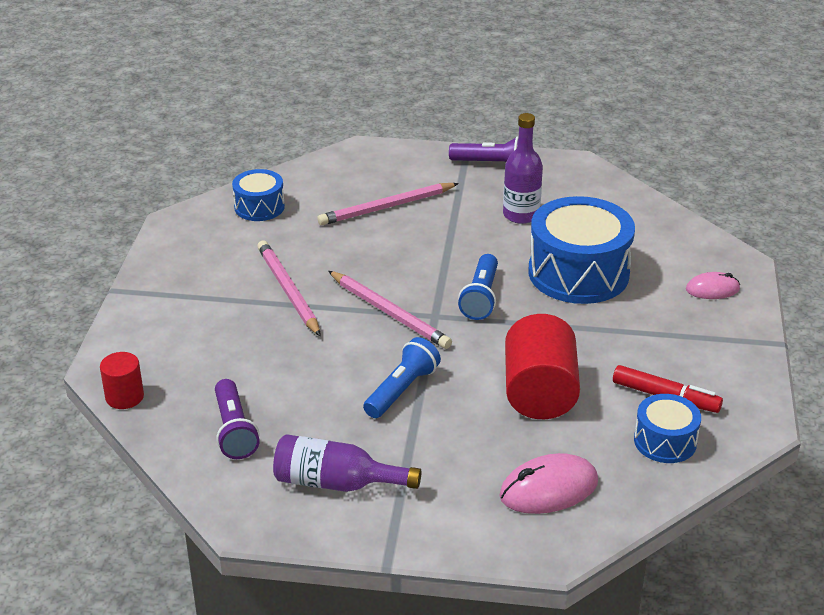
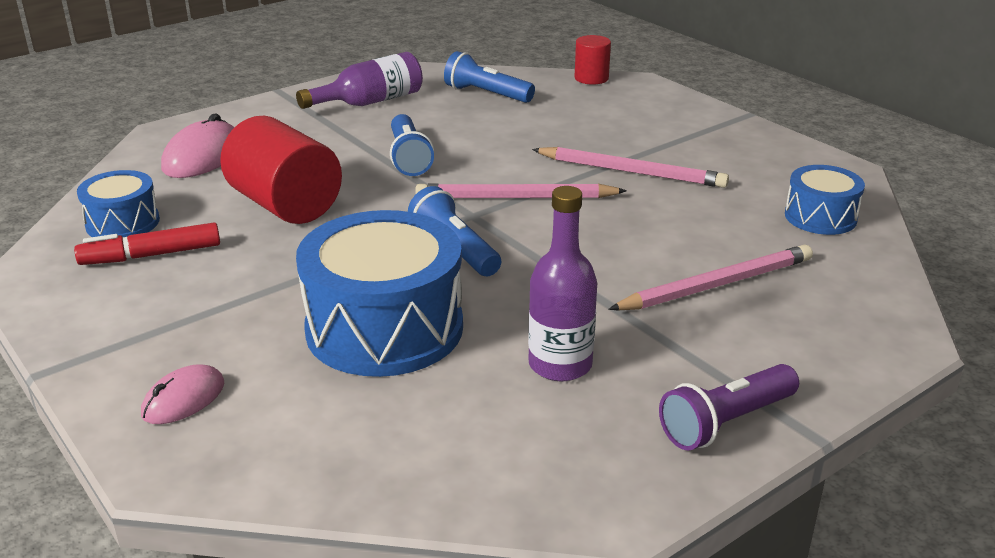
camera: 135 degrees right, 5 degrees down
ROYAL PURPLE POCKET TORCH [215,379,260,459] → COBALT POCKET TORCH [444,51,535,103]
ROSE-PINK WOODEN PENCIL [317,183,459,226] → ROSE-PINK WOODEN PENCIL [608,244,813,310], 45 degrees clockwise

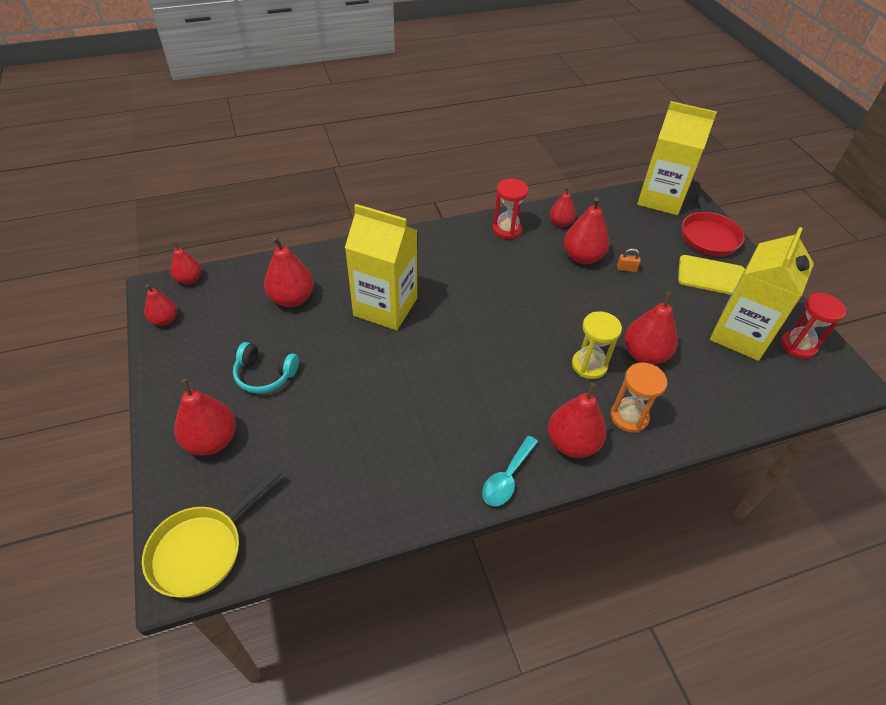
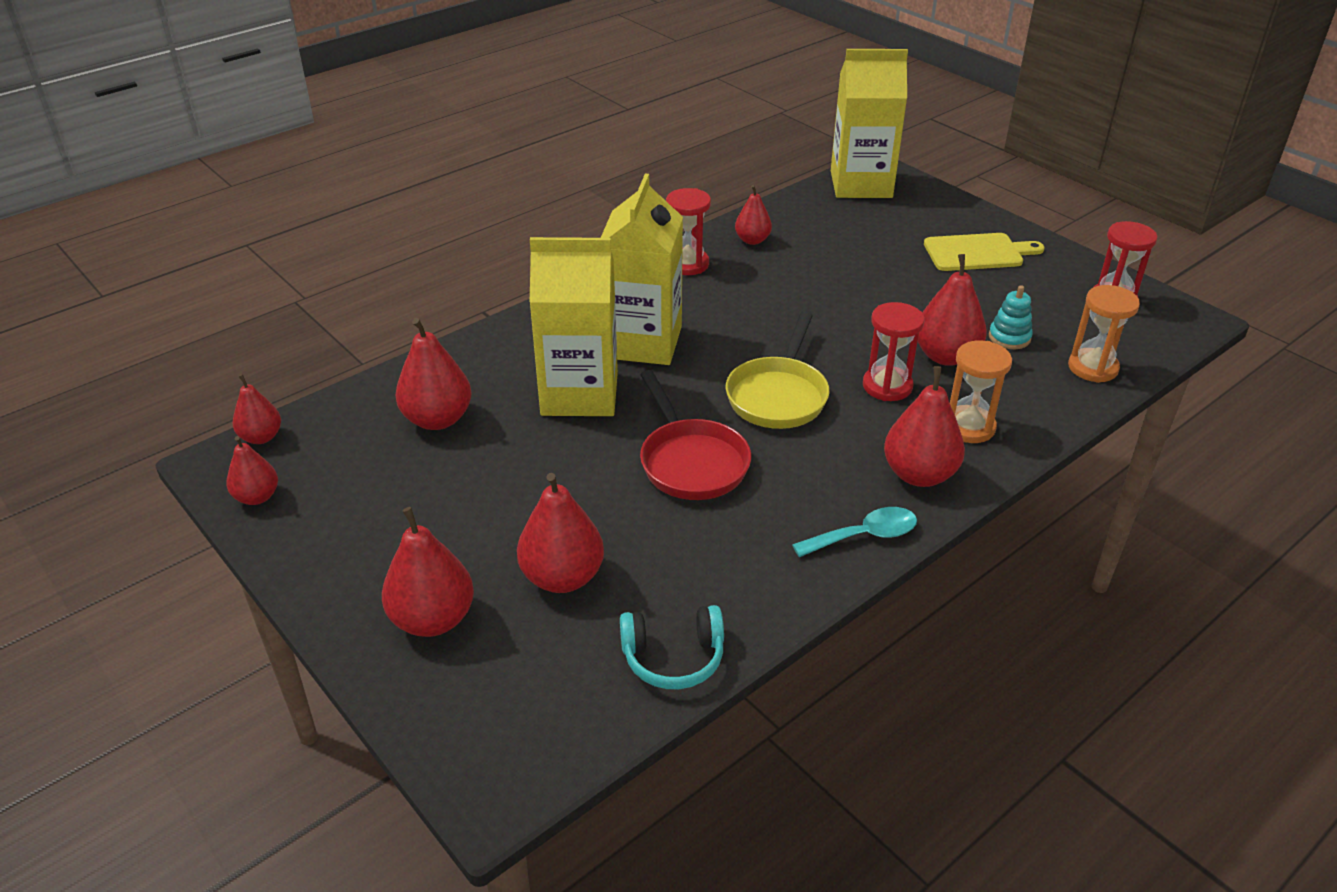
camera: 20 degrees left, 10 degrees down
RED PEAR [564,197,609,264] → RED PEAR [517,473,604,593], relocated
BRIGHT YELLOW MILK CARTON [710,227,814,361] → BRIGHT YELLOW MILK CARTON [601,174,683,365], relocated
TEAL HEADSET [233,342,299,394] → TEAL HEADSET [620,605,724,689], relocated
RED FRYING PAN [682,181,745,256] → RED FRYING PAN [640,370,751,500], relocated
BRIGHT YELLOW FRYING PAN [142,467,282,598] → BRIGHT YELLOW FRYING PAN [726,312,830,429], relocated
TEAL TEASPOON [482,436,538,506] → TEAL TEASPOON [792,507,917,557], 120 degrees counterclockwise
BRIGHT YELLOW SANDGLASS [572,311,622,379] → RED SANDGLASS [863,302,924,401]
- → TEAL STACKING TOY [989,285,1033,349]
- → BRIGHT ORANGE SANDGLASS [1068,285,1140,383]
BRIGHT ORANGE SMALL LOCK [617,248,641,272] → -

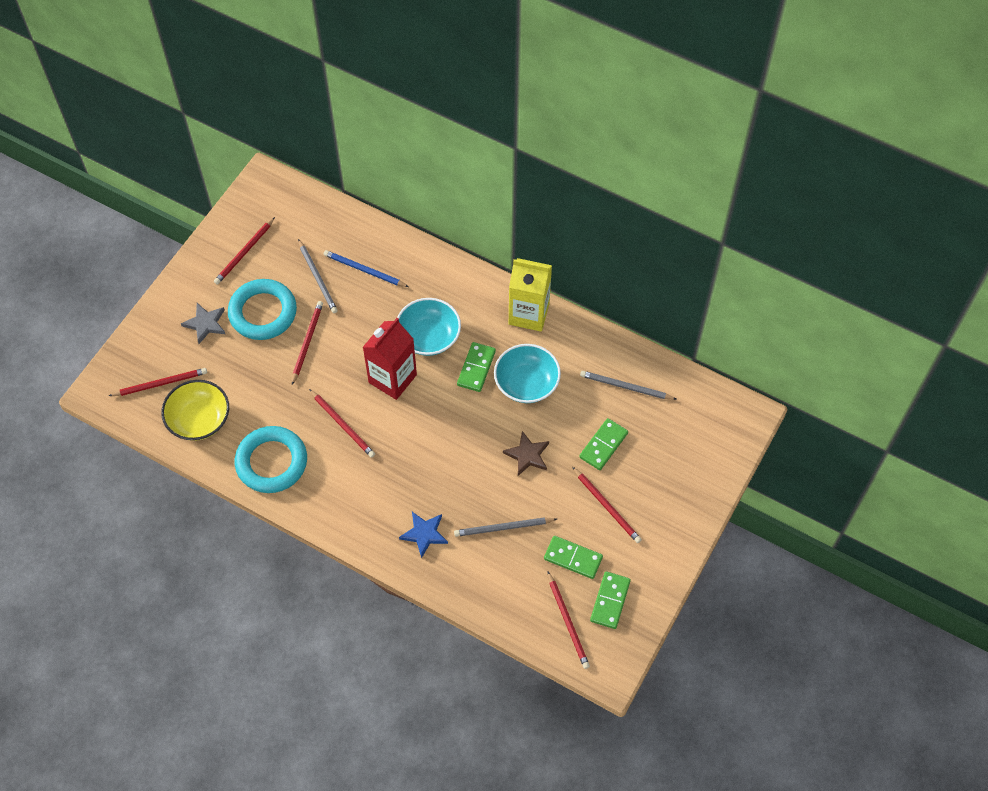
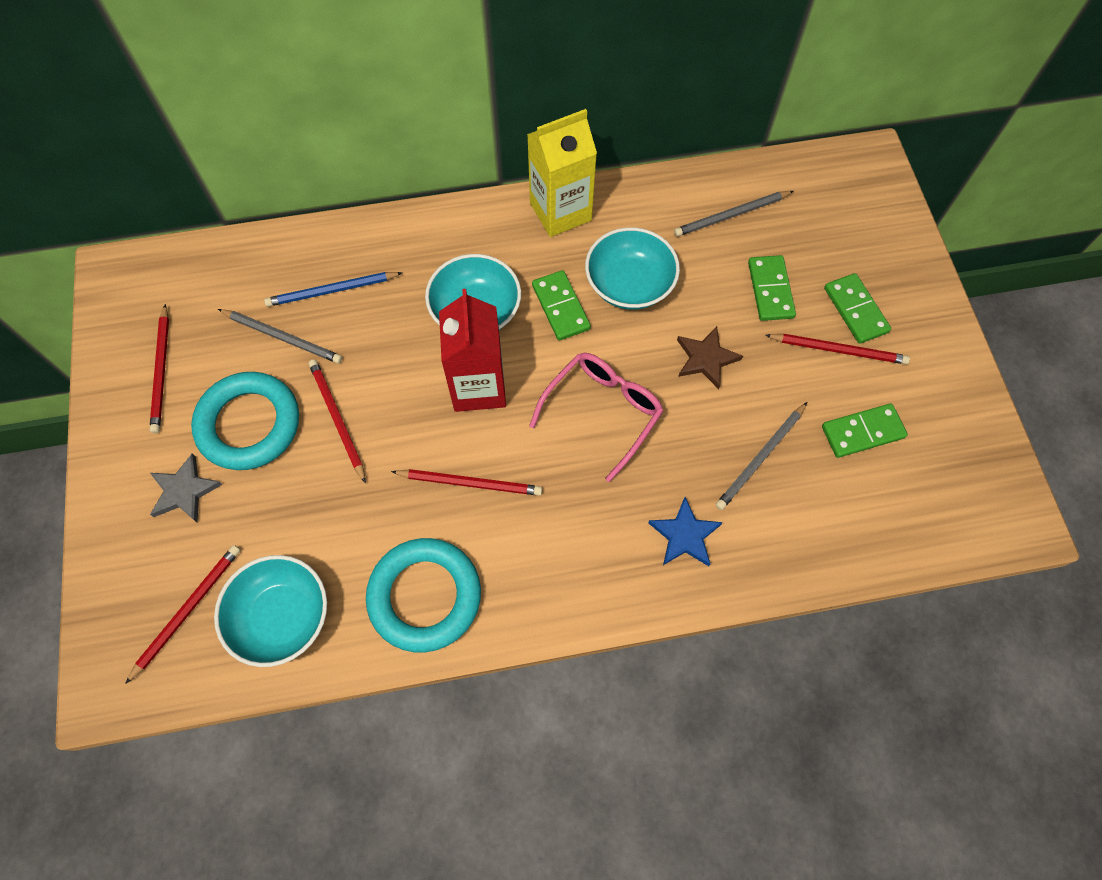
camera: 40 degrees left, 5 degrees up
BRIGHT YELLOW BOWL [161,380,229,441] → TEAL BOWL [214,555,327,667]
- → ROSE-PINK GLASSES [529,353,663,482]
EMERALD DOMINO [590,571,631,629] → EMERALD DOMINO [824,273,891,344], relocated
RED WOODEN PENCIL [548,572,590,669] → -

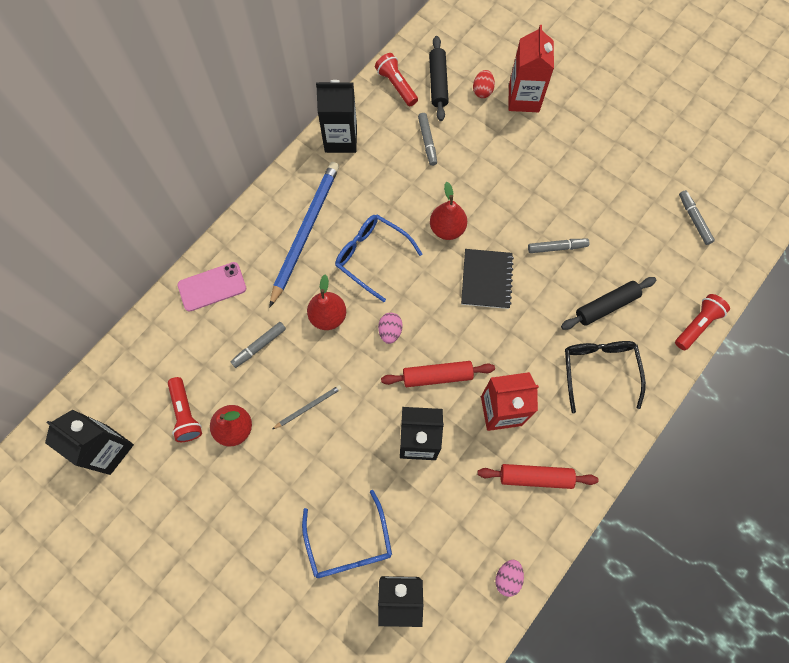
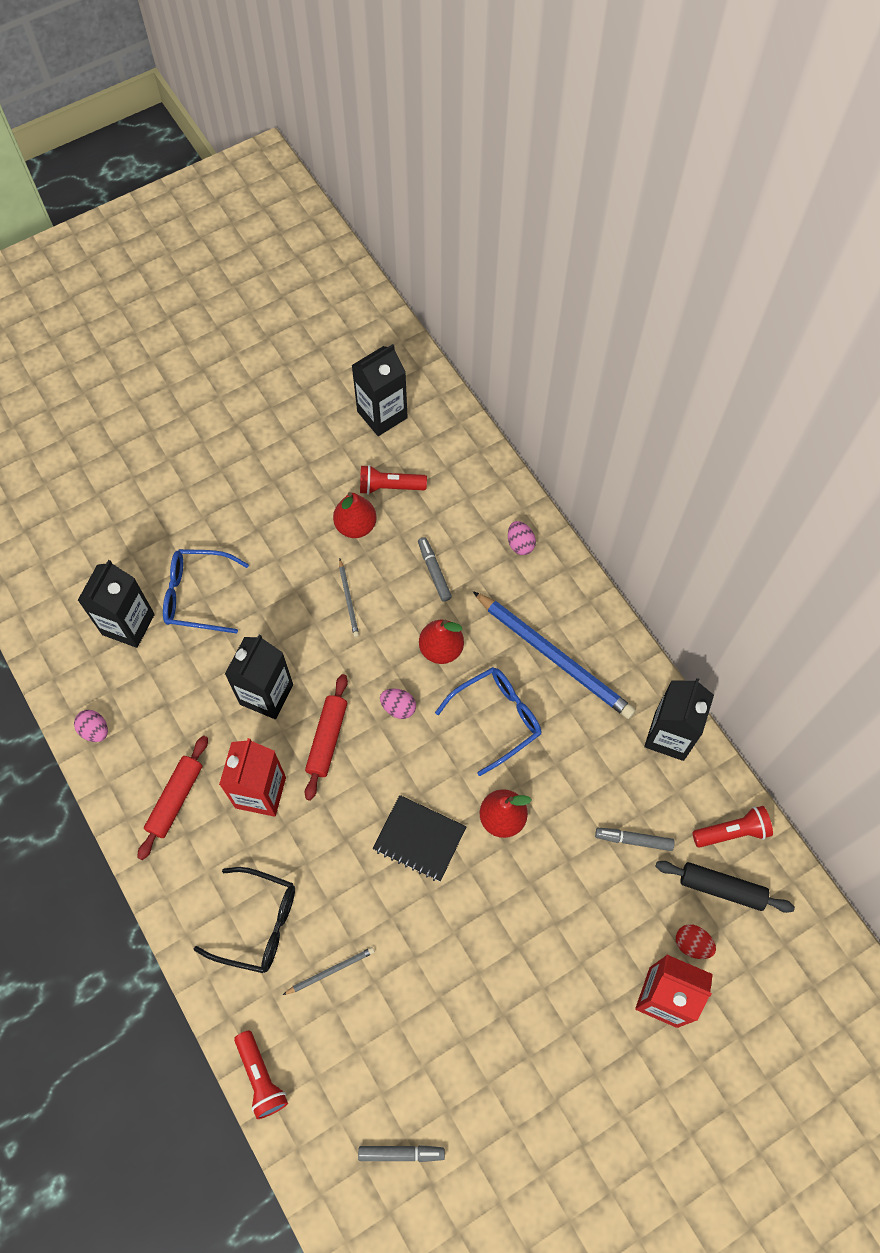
camera: 110 degrees right, 5 degrees down
EBONY PASTRY ROLLER [561,277,656,330] → GREY WOODEN PENCIL [283,947,375,995]
ROSE-PINK SMARTPHONE [177,262,246,312] → ROSE-PINK EGG [508,521,536,555]
GREY MARKER [528,239,590,253] → -

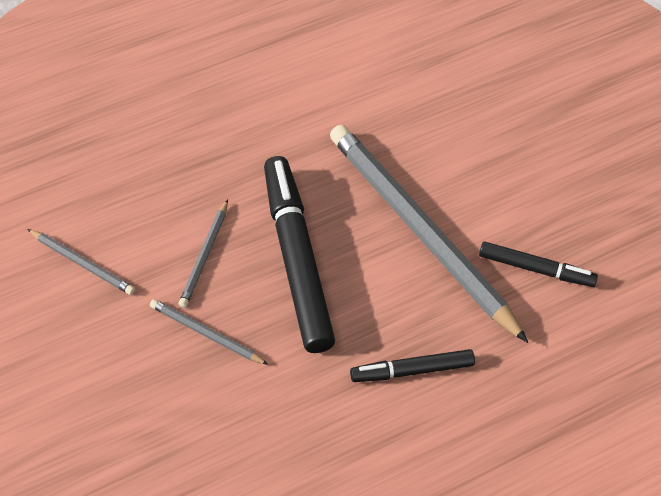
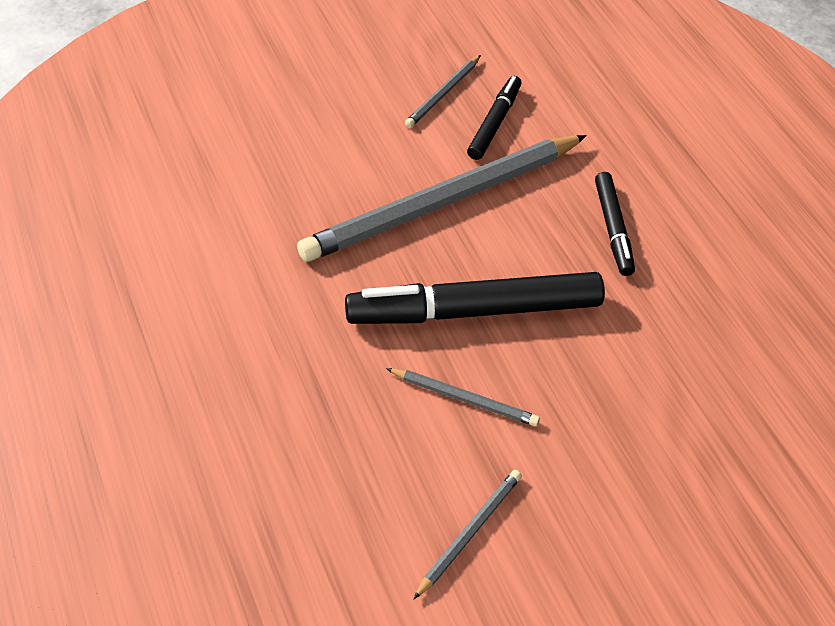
camera: 85 degrees left, 5 degrees down
GREY WOODEN PENCIL [150,299,269,365] → GREY WOODEN PENCIL [405,55,481,128], relocated

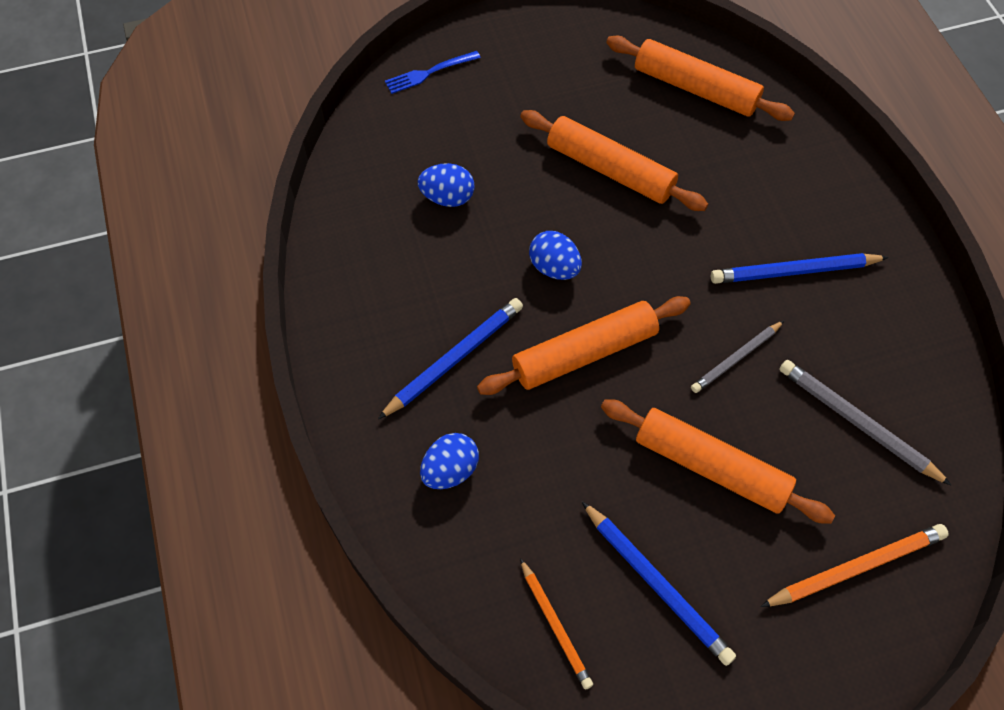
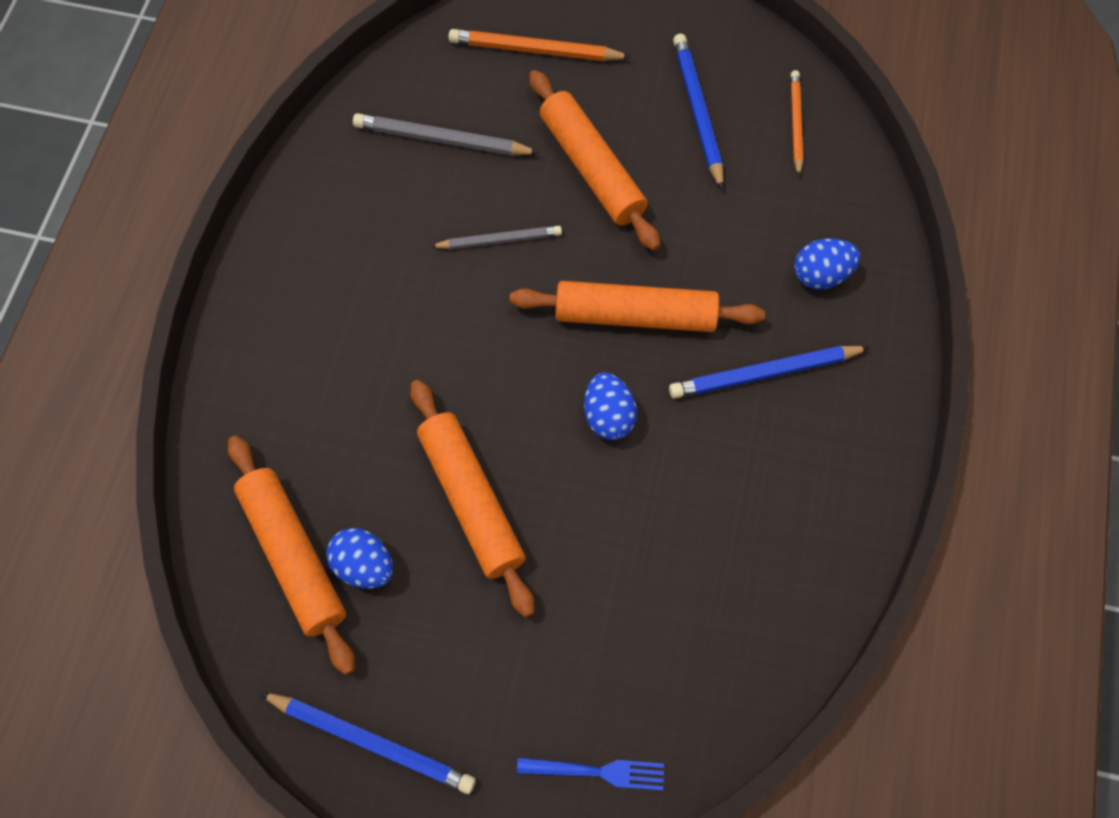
camera: 150 degrees left, 5 degrees up
COBALT WOODEN PENCIL [711,253,889,284] → COBALT WOODEN PENCIL [260,693,476,794], relocated
COBALT EGG [418,163,474,207] → COBALT EGG [326,528,393,589], relocated
GREY WOODEN PENCIL [779,360,952,486] → GREY WOODEN PENCIL [353,113,539,156], 120 degrees clockwise

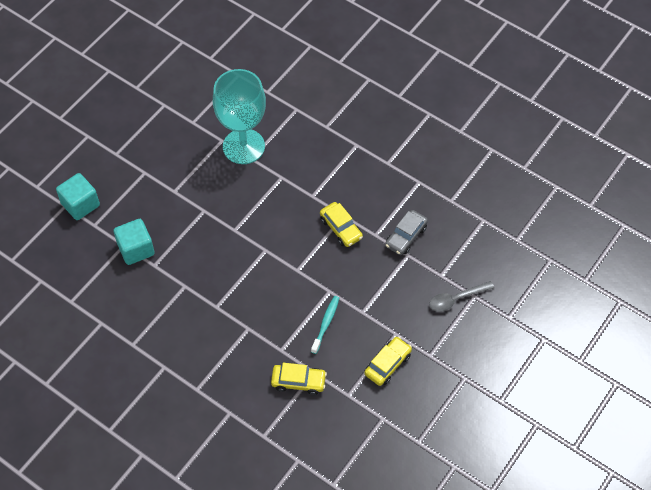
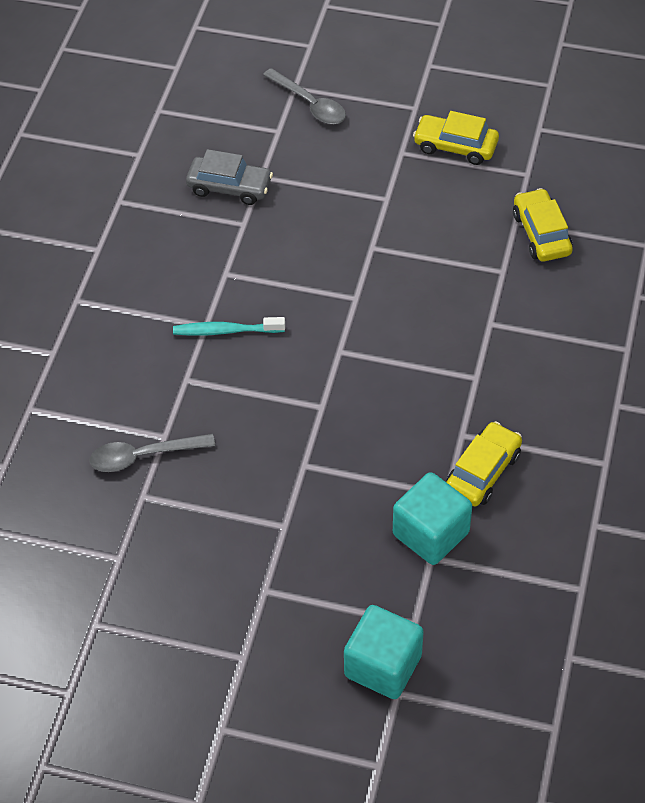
camera: 110 degrees left, 5 degrees down
TEAL CHALICE [213,69,266,164] → GREY TEASPOON [89,434,215,472]
TEAL DENTAL BRUSH [311,296,339,354] → TEAL DENTAL BRUSH [173,317,285,336], relocated
BRIGHT YELLOW CAR [320,202,363,247] → BRIGHT YELLOW CAR [446,421,522,507], relocated

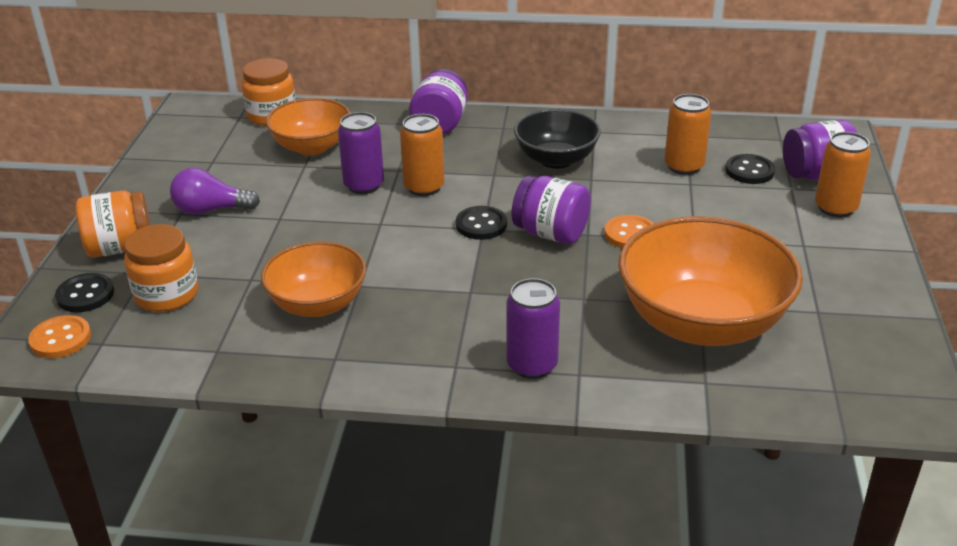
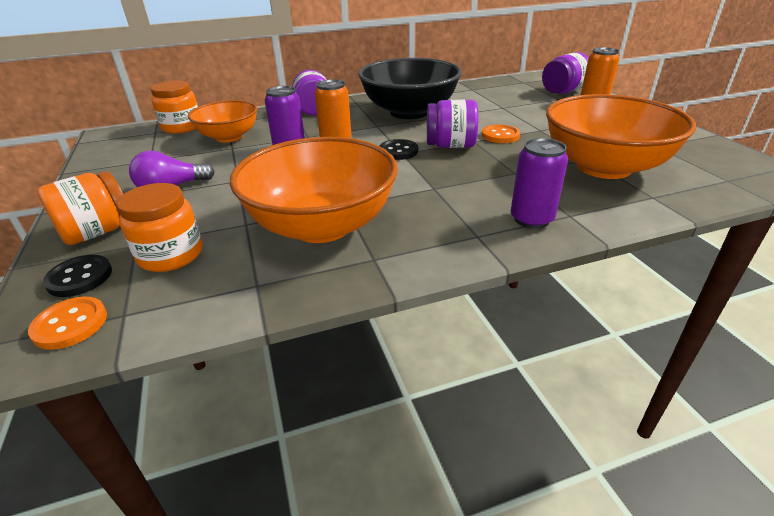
camera: 25 degrees left, 0 degrees up
BRIGHT ORANGE BOWL [261,241,366,317] → BRIGHT ORANGE BOWL [230,137,398,243], x1.65
EBONY BOWL [514,109,601,169] → EBONY BOWL [358,58,462,119], x1.65
BRIGHT ORANGE CAN [664,94,711,175] → -
EBONY BUTTON [725,154,775,184] → -

